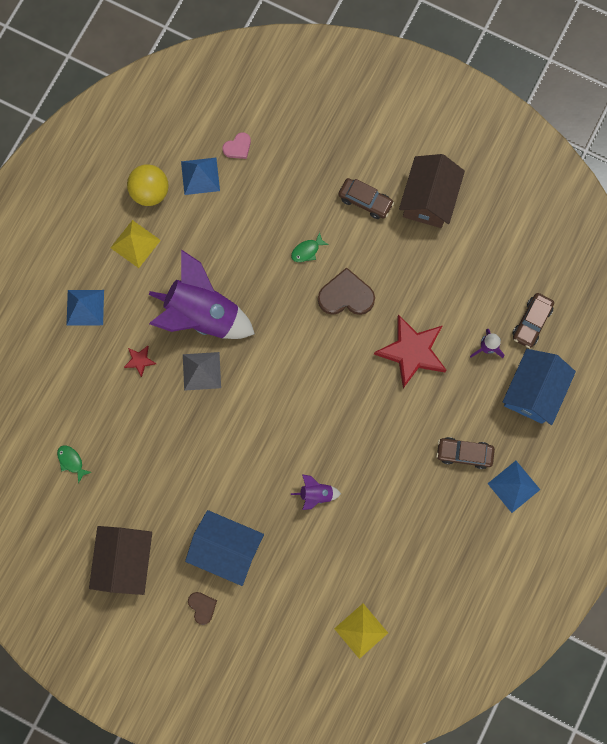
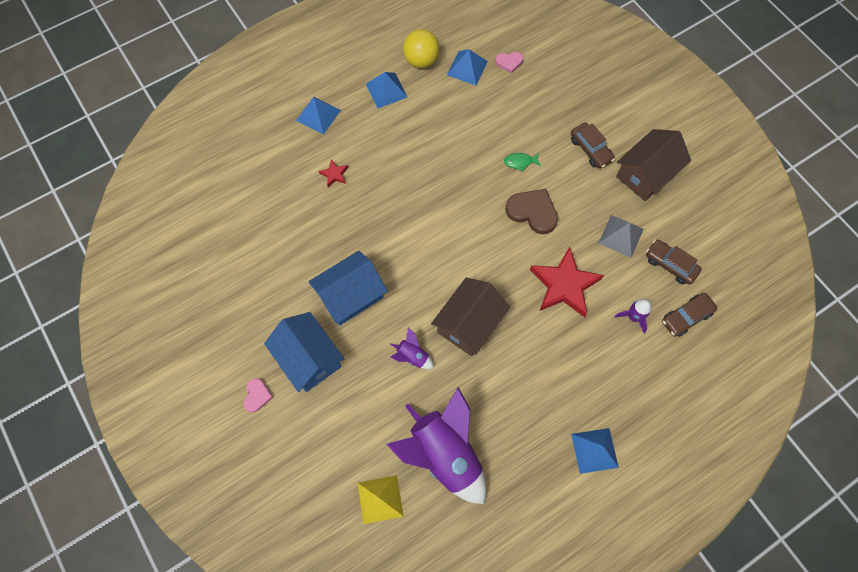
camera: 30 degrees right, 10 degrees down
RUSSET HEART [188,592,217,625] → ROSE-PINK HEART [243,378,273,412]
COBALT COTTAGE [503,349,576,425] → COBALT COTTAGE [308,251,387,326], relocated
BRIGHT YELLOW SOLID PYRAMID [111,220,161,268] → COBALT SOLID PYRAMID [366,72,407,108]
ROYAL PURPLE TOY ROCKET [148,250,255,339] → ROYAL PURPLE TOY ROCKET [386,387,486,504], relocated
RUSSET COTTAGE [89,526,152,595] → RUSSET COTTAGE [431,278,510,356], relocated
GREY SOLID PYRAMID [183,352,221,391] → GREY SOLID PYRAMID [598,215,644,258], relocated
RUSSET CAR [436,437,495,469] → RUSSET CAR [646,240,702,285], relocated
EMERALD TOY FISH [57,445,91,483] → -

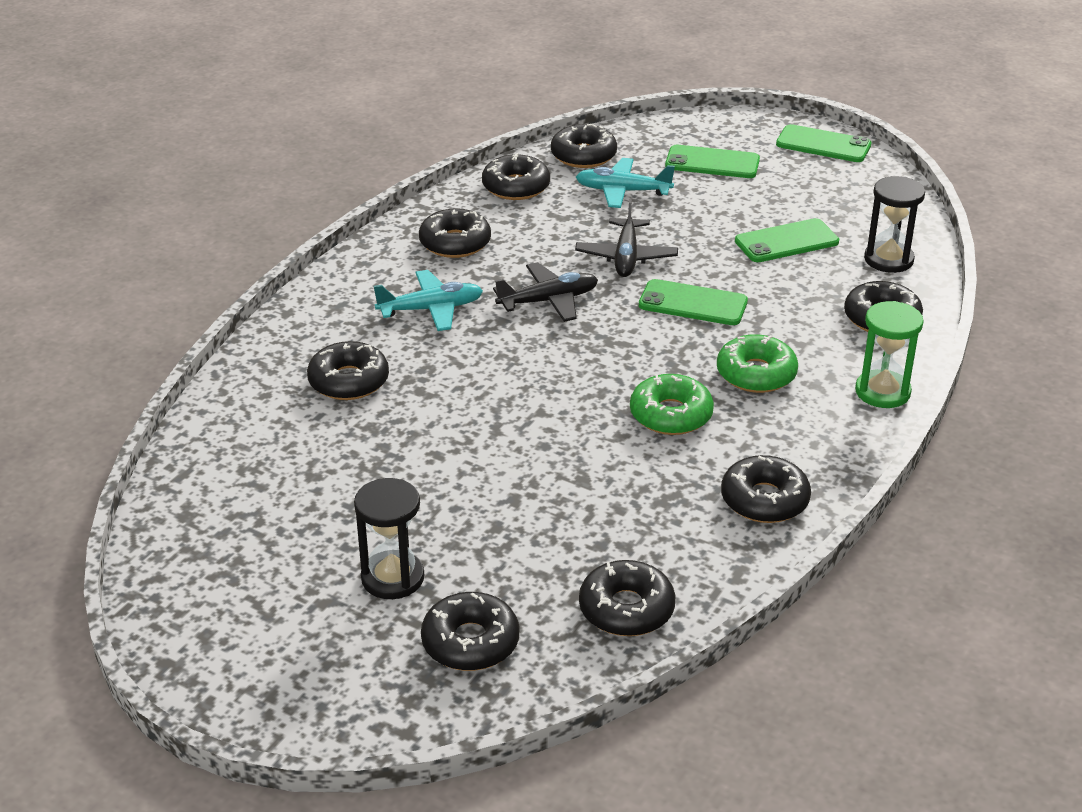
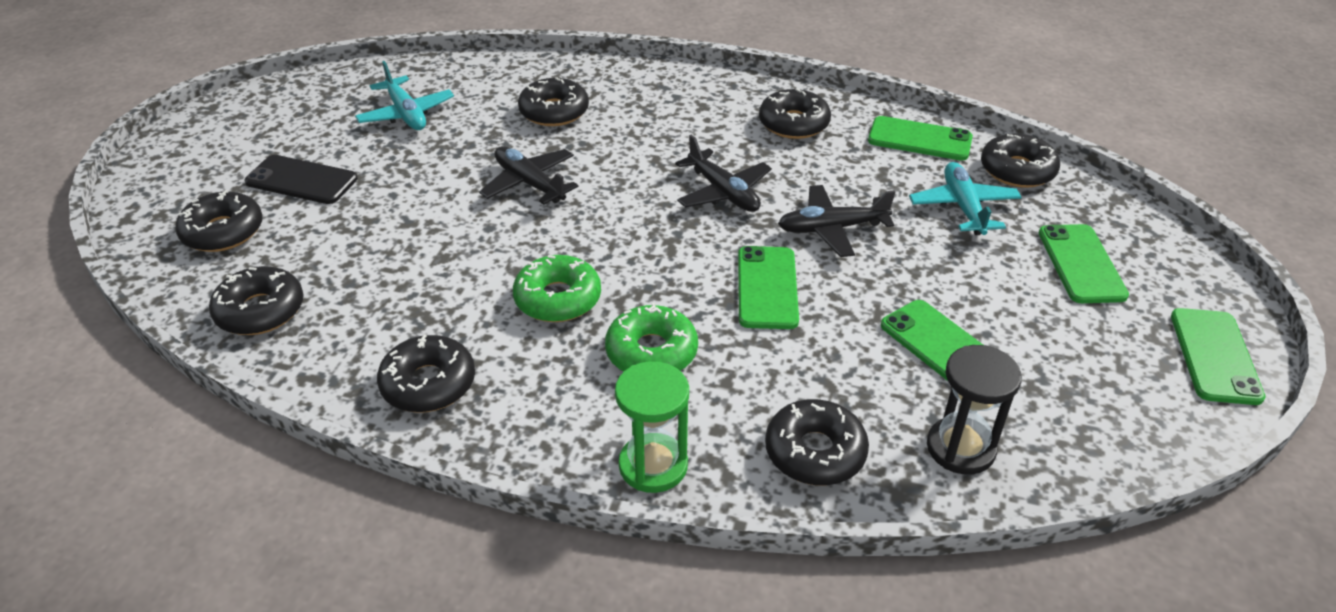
camera: 75 degrees right, 5 degrees up
EBONY SANDGLASS [354,478,424,599] → EBONY SMARTPHONE [245,155,358,204]
TEAL PLANE [374,270,483,331] → TEAL PLANE [355,61,454,130], relocated
- → EBONY PLANE [479,146,579,205]
EBONY GLAZED DONUT [482,153,550,200] → EMERALD SMARTPHONE [868,116,973,161]

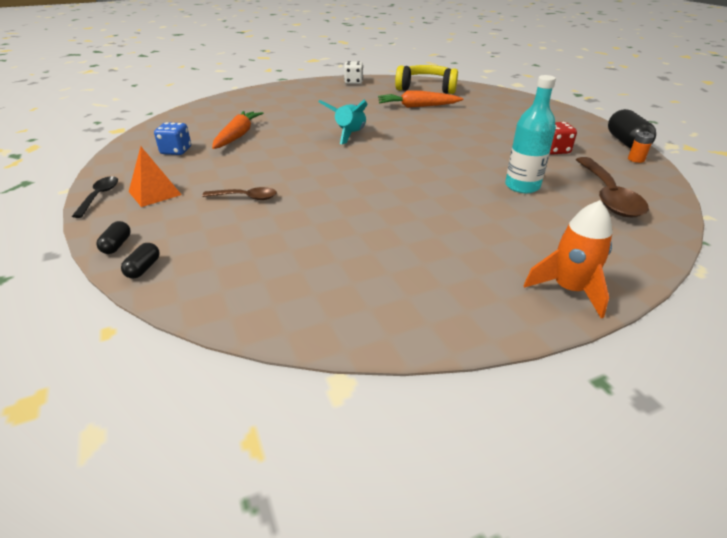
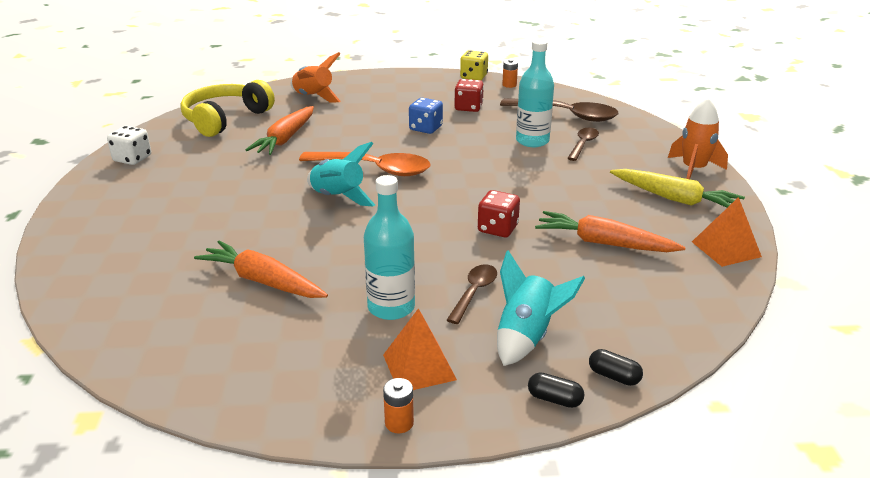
camera: 70 degrees left, 5 degrees down
- → BRIGHT ORANGE TOY ROCKET [291,52,341,103]
- → BRIGHT ORANGE TEASPOON [299,152,431,176]
- → TEAL FLASK [364,175,415,320]
EBONY TEASPOON [72,176,118,218] → BRIGHT ORANGE AA BATTERY [383,378,414,433]
COBALT DIE [154,122,191,155] → COBALT DIE [409,98,443,134], relocated
EBONY CAPSULE [608,109,656,149] → BRIGHT YELLOW DIE [460,50,488,80]
- → RED DIE [478,190,520,237]
- → TEAL TOY ROCKET [497,250,585,366]
- → BRIGHT ORANGE ROOT VEGETABLE [535,211,686,252]
- → RUSSET TEASPOON [567,128,599,161]
- → BRIGHT YELLOW ROOT VEGETABLE [610,169,745,208]
- → BRIGHT ORANGE SOLID PYRAMID [692,197,762,267]

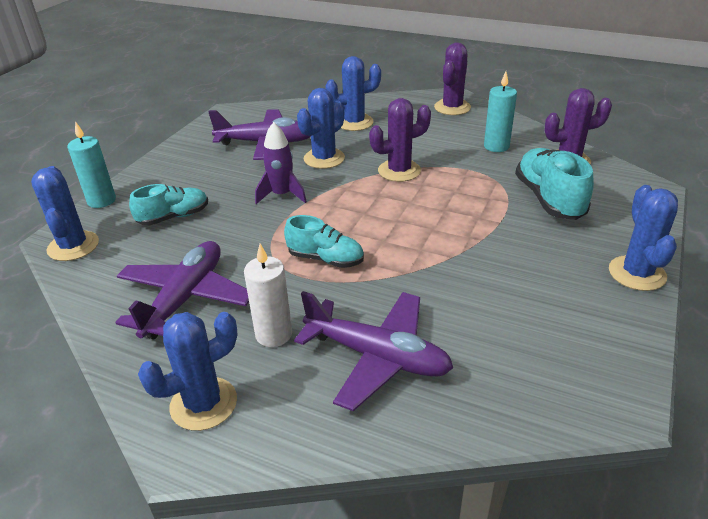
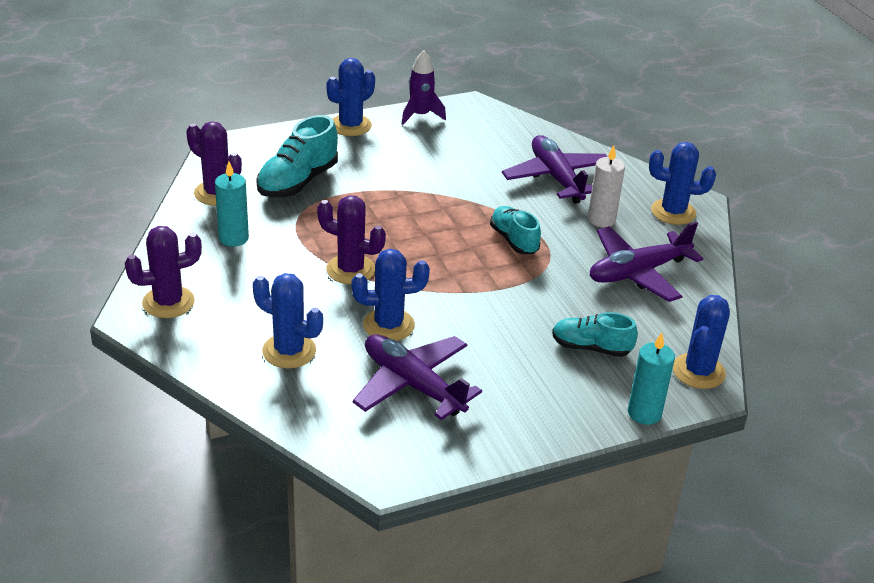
camera: 140 degrees left, 0 degrees up
ROYAL PURPLE TOY ROCKET [255,122,307,204] → ROYAL PURPLE TOY ROCKET [402,50,446,125], relocated

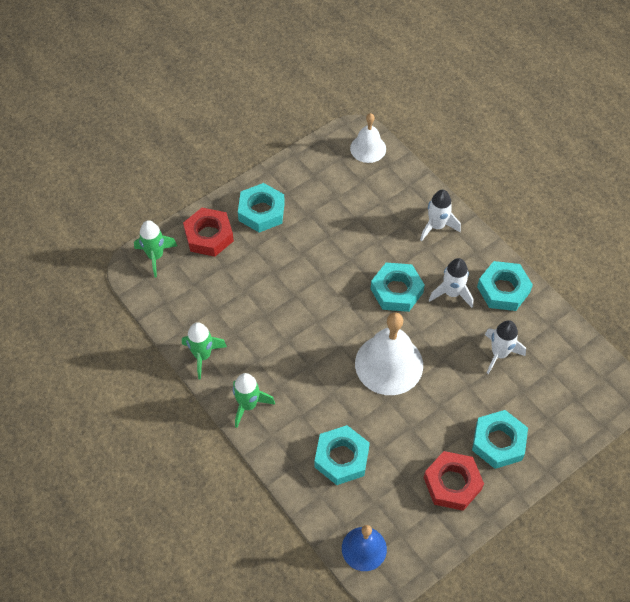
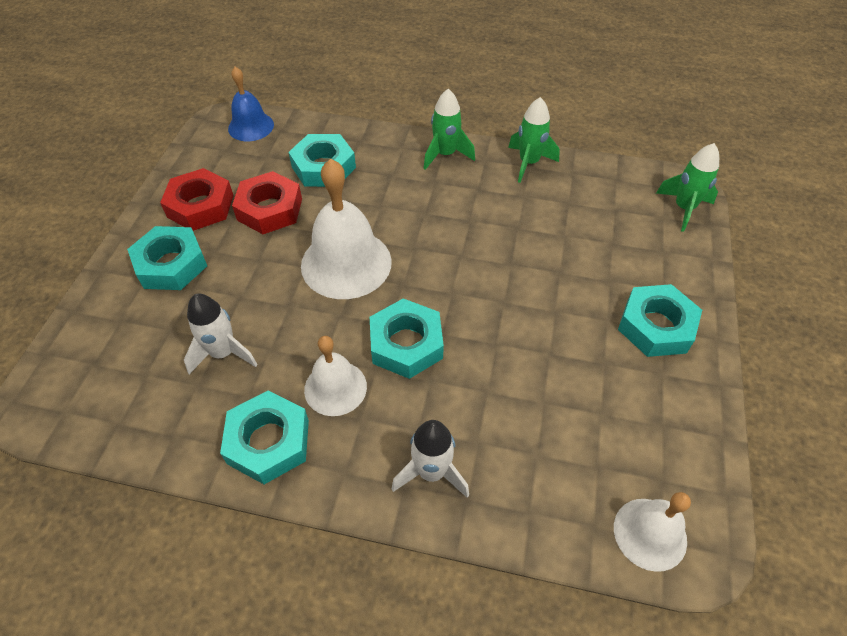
camera: 140 degrees right, 5 degrees down
RED HEX NUT [183,208,234,257] → RED HEX NUT [232,171,302,234], relocated
PURE WHITE TOY ROCKET [429,258,473,308] → PURE WHITE BELL [304,336,367,416]

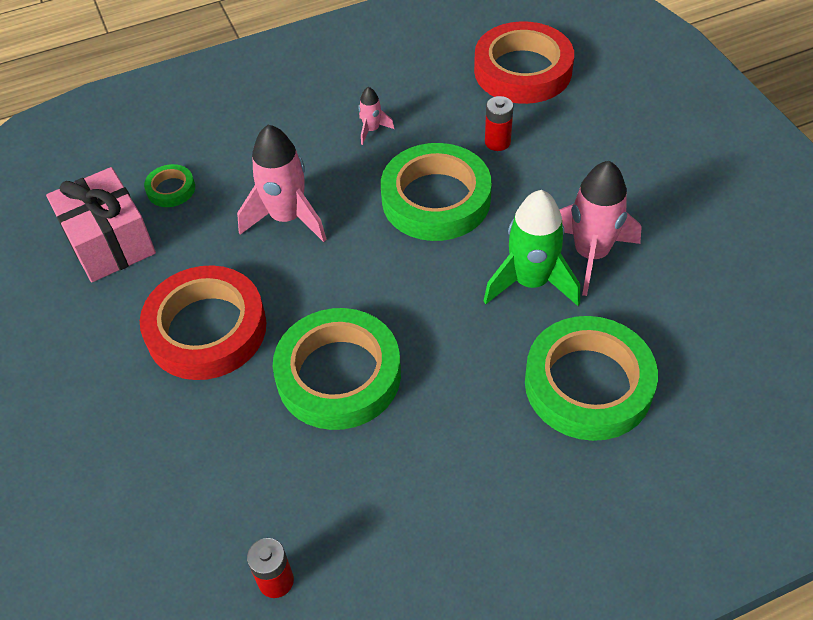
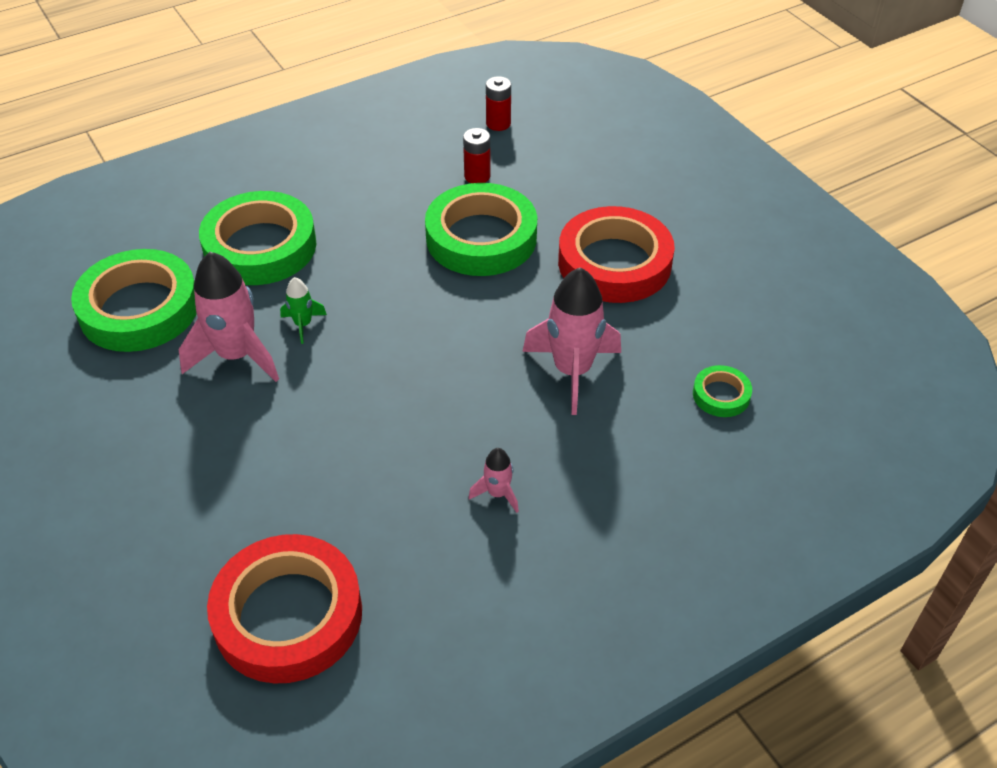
camera: 170 degrees right, 5 degrees down
EMERALD ROLL OF TAPE [381,143,492,241] → EMERALD ROLL OF TAPE [71,249,197,352], relocated
EMERALD TOY ROCKET [484,190,580,306] → EMERALD TOY ROCKET [280,277,327,344], x0.48
RED AA BATTERY [485,96,513,151] → RED AA BATTERY [463,128,491,183], relocated
ROSE-PINK GIFT [46,167,156,282] → -

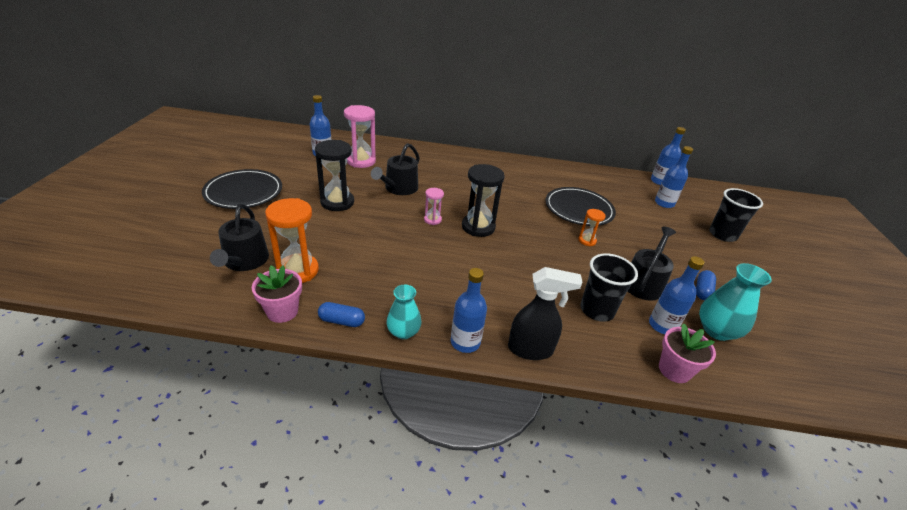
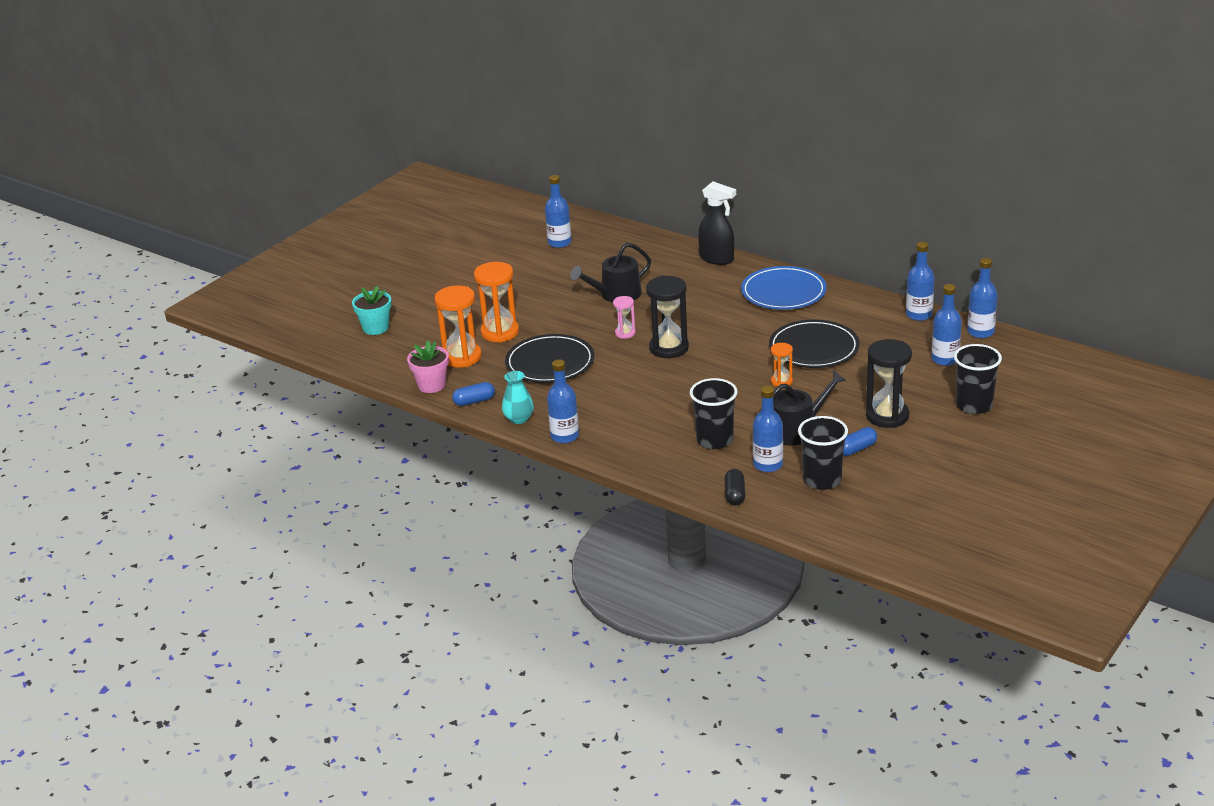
camera: 35 degrees right, 5 degrees down
- → TEAL PLANT POT [352,286,392,335]
COBALT CAPSULE [318,302,365,327] → COBALT CAPSULE [452,382,495,406], 60 degrees counterclockwise
- → BRIGHT ORANGE SANDGLASS [474,262,519,343]
EBONY DINNER PLATE [202,169,282,209] → EBONY DINNER PLATE [505,334,594,383], relocated
EBONY SPRAY CLEANER [508,267,582,360] → EBONY SPRAY CLEANER [698,181,736,265], relocated
ROSE-PINK PLANT POT [659,323,716,383] → EBONY CAPSULE [725,469,745,506]
- → COBALT DINNER PLATE [741,266,827,310]
TEAL VASE [699,263,772,341] → EBONY TUMBLER [798,416,848,490]
EBONY SANDGLASS [315,140,354,211] → EBONY SANDGLASS [866,339,912,428], relocated
- → COBALT FLASK [906,242,934,321]
EBONY WATERING CAN [210,204,269,271] → -
ROSE-PINK SANDGLASS [344,105,376,168] → -

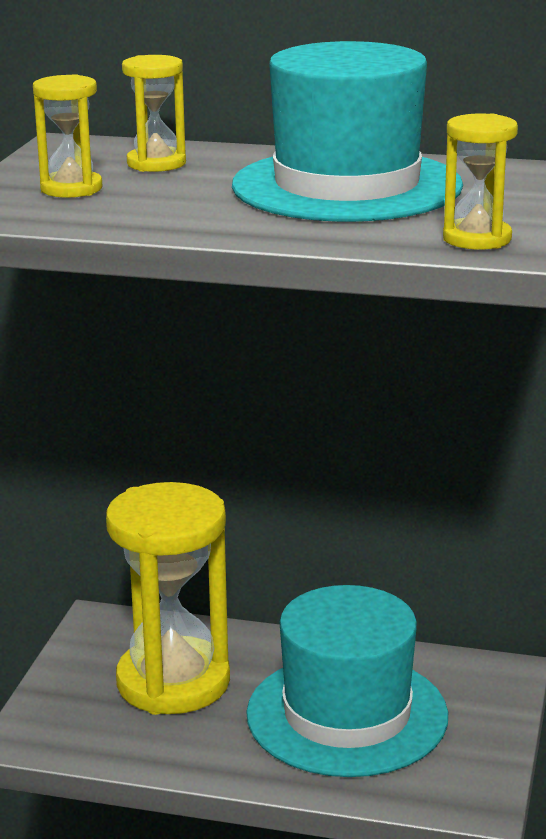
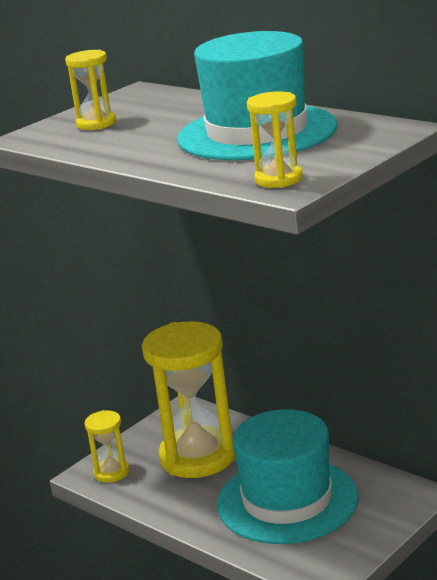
camera: 30 degrees right, 0 degrees up
BRIGHT YELLOW SANDGLASS [122,55,186,172] → BRIGHT YELLOW SANDGLASS [84,410,129,483], relocated

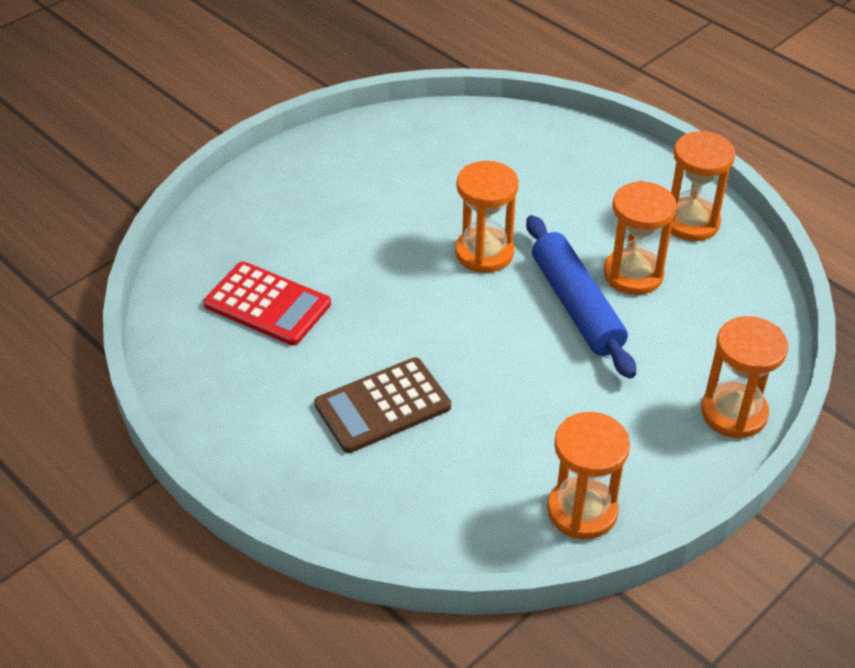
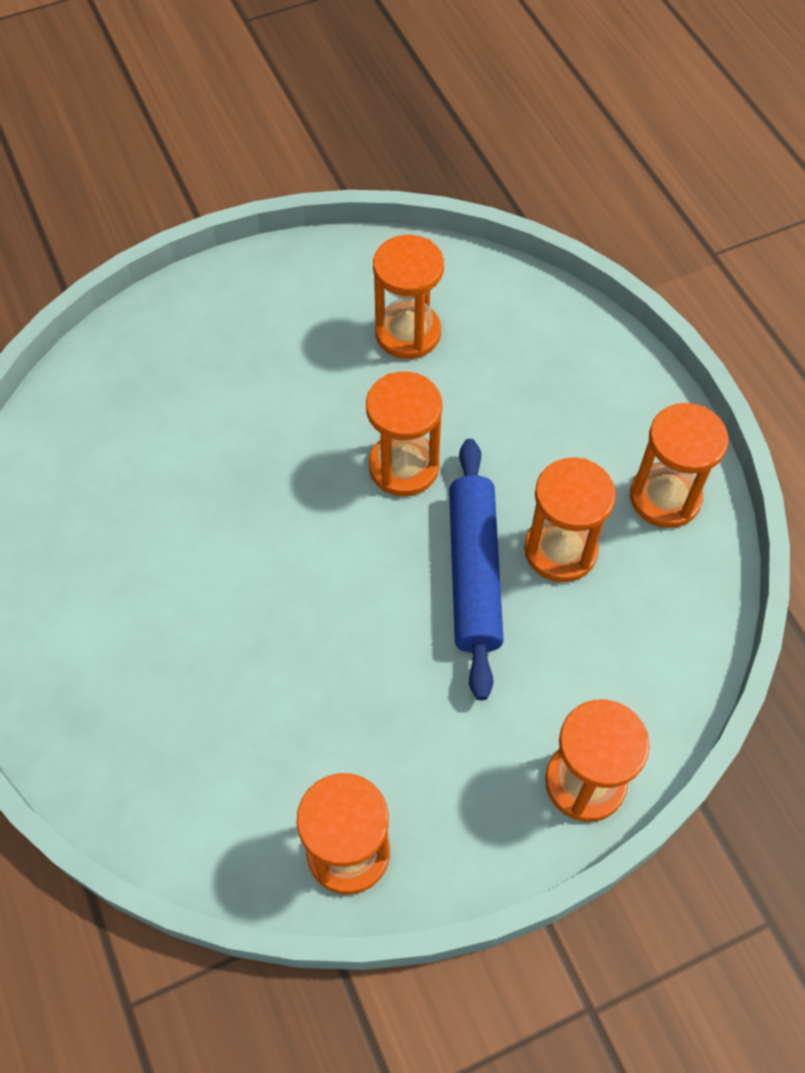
camera: 20 degrees right, 15 degrees up
- → BRIGHT ORANGE SANDGLASS [373,235,444,359]
RED POCKET CALCULATOR [203,261,331,346] → -
RUSSET POCKET CALCULATOR [314,357,451,453] → -

